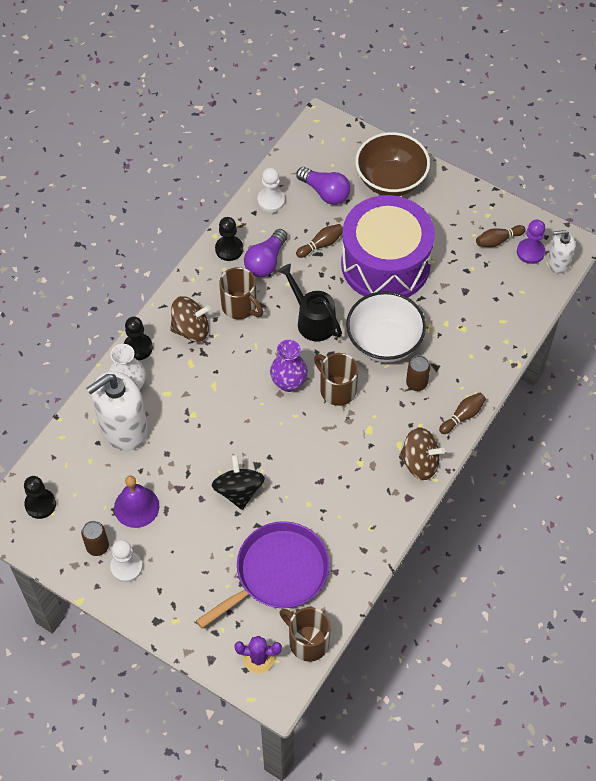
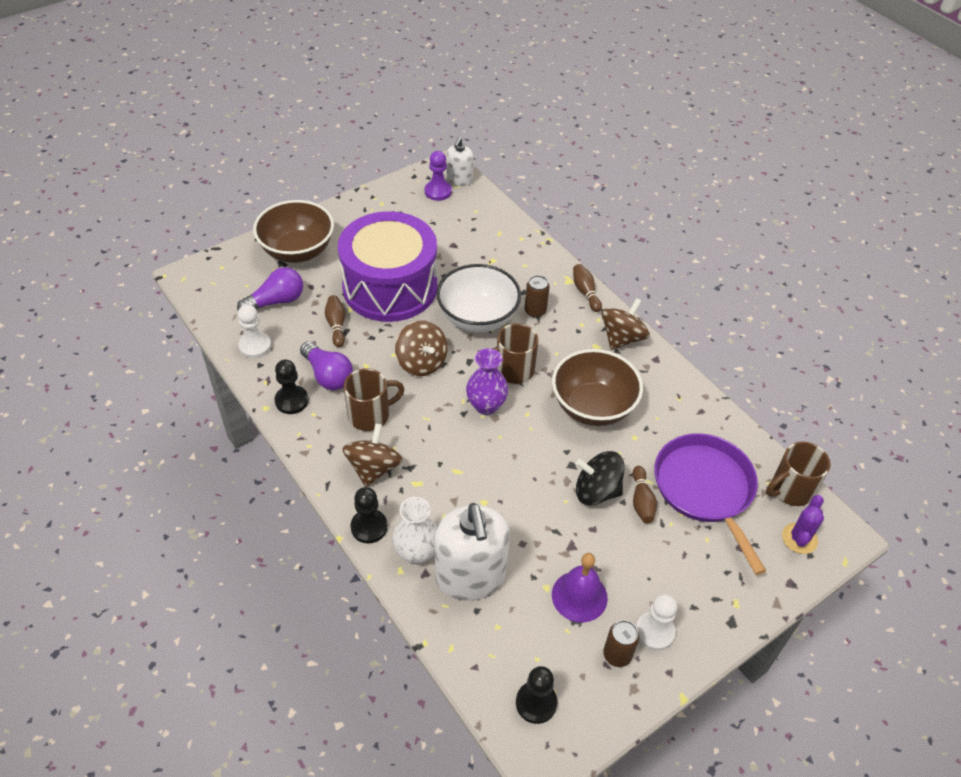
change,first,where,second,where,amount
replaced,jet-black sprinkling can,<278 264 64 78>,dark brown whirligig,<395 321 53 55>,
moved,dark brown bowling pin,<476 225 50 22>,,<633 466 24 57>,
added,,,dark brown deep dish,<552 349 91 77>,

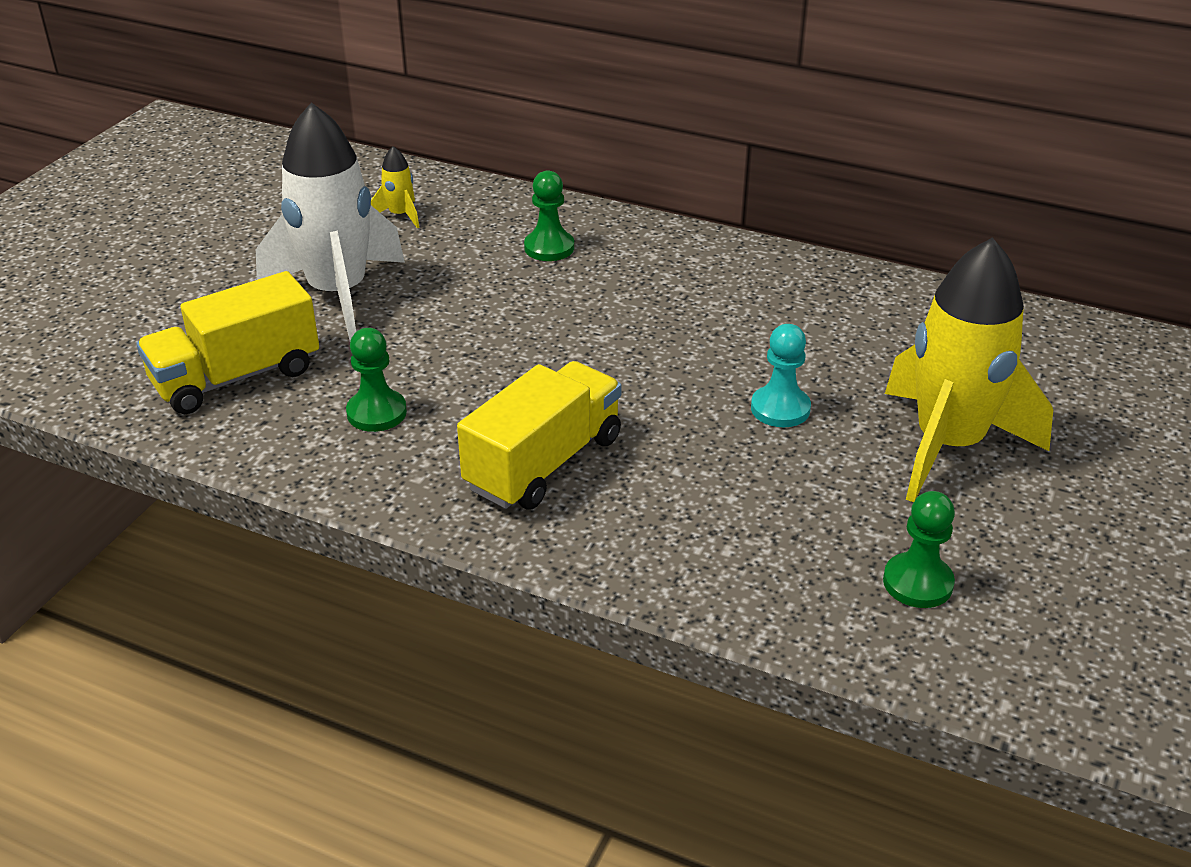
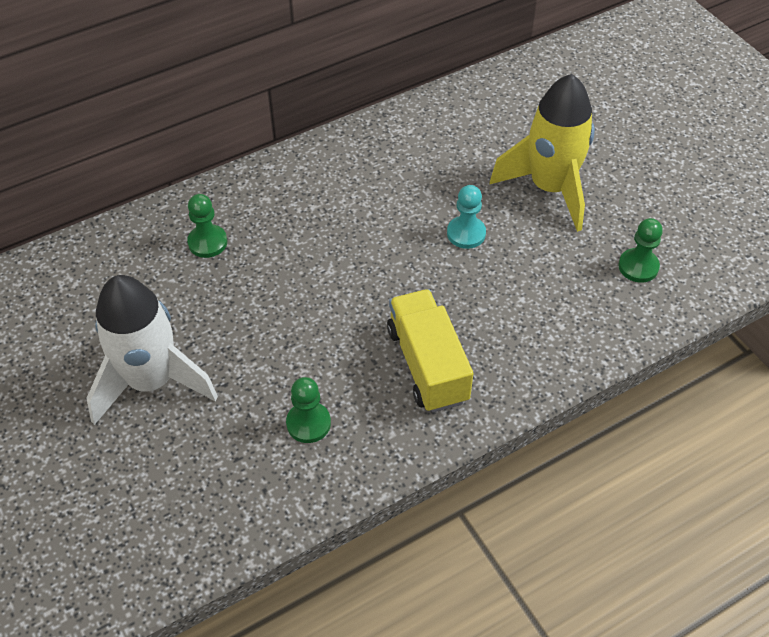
change,first,where,second,where,amount
removed,yellow toy truck,<136 271 183 143>,,,
removed,yellow spaceship,<371 146 49 82>,,,

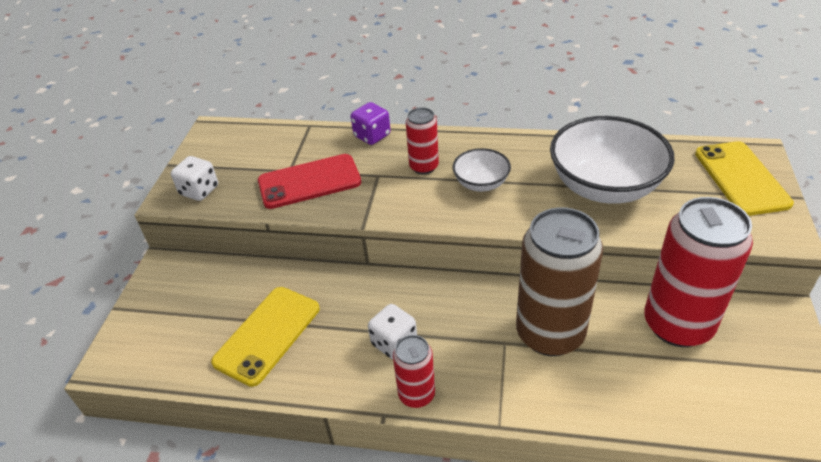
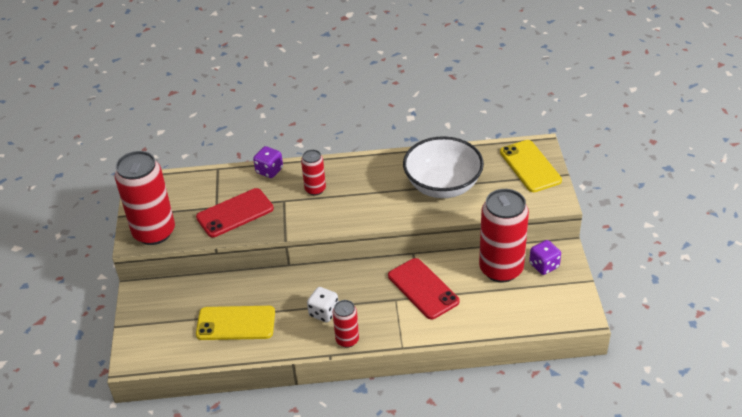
change,first,where,second,where,amount
replaced,snow-white dice,<171 156 47 45>,red can,<115 151 60 94>,
turned,yellow smartphone,<211 287 109 100>,,<196 306 79 34>,75 degrees clockwise
removed,snow-white deep dish,<453 148 58 44>,,,
replaced,dark brown can,<516 207 87 149>,red smartphone,<388 258 72 61>,
added,,,violet dice,<529 240 32 35>,

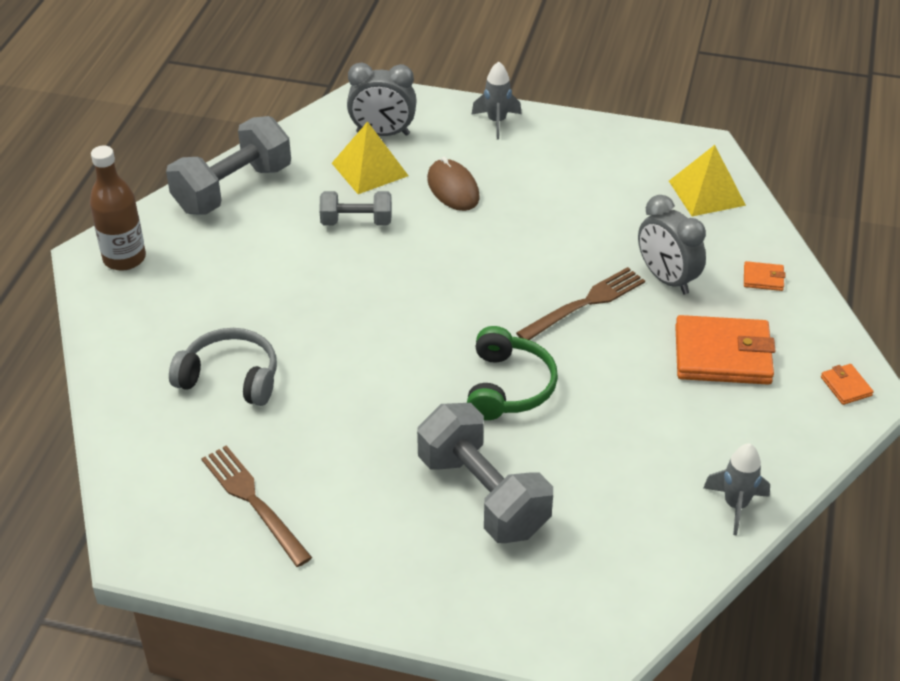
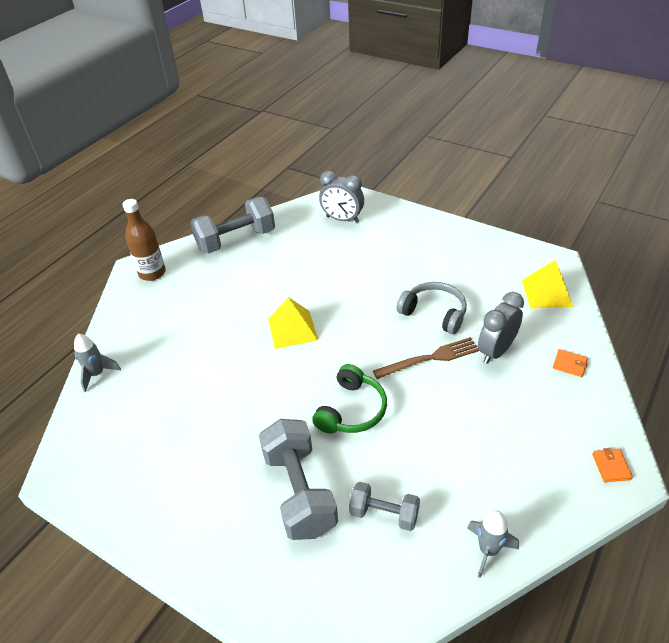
change,first,where,second,where,amount
moved,gray headphones,<169 328 108 78>,,<396 282 71 52>,
removed,dark brown table fork,<201 445 111 122>,,,
moved,gray dumbbell,<319 191 73 35>,,<349 482 71 49>,
moved,yellow pyramid shape,<332 121 76 73>,,<268 297 50 52>,
removed,dark brown mouse,<427 157 53 54>,,,
moved,gray spaceship,<471 61 51 79>,,<74 334 47 58>,
turned,gray alarm clock,<638 195 68 100>,,<478 292 46 72>,60 degrees clockwise
removed,bright orange wallet,<675 315 101 70>,,,

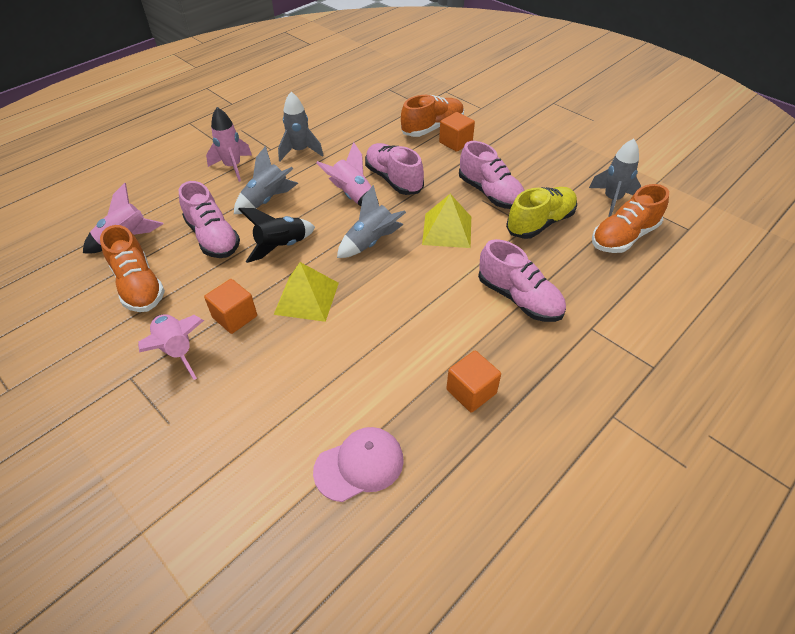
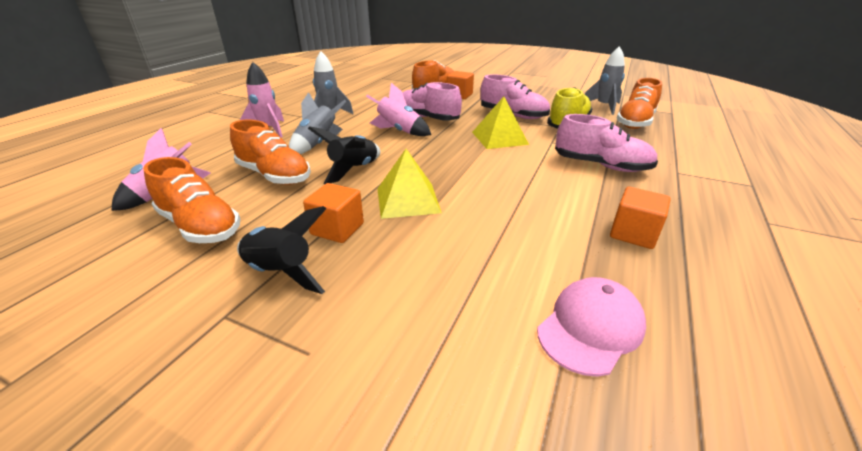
change,first,where,second,where,amount
recoloured,rose-pink spaceship,<138 314 66 66>,jet-black spaceship,<237 206 90 88>,
recoloured,rose-pink lace-up shoe,<179 181 61 77>,bright orange lace-up shoe,<230 120 81 65>,
removed,gray spaceship,<337 185 69 73>,,,

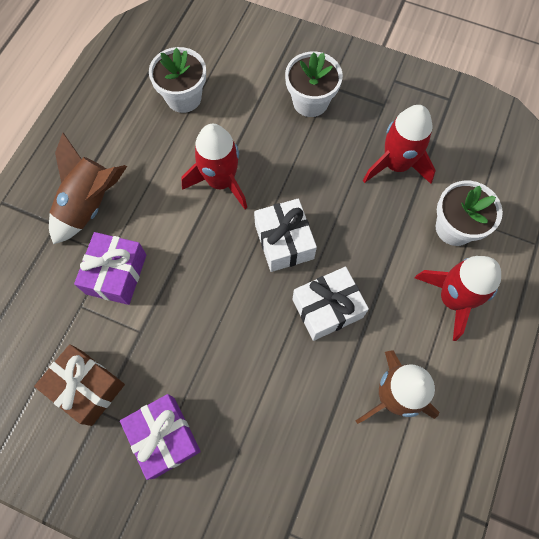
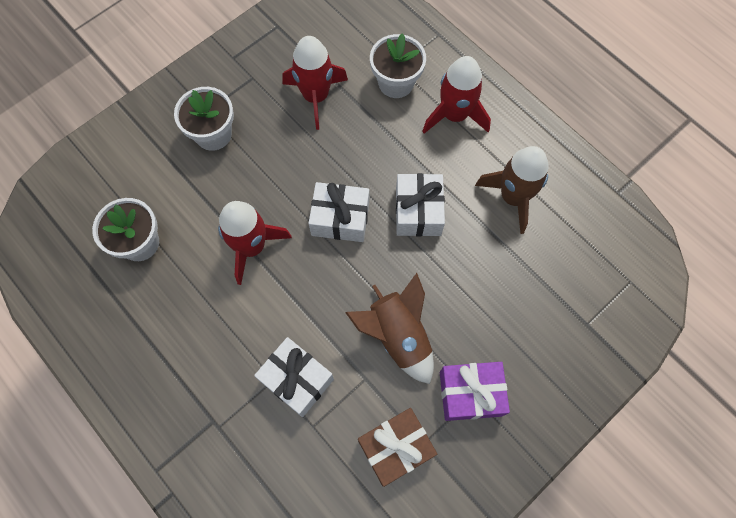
change,first,where,second,where,amount
moved,dark brown spaceship,<49 133 78 111>,,<345 273 89 111>,
recoloured,violet wrapped gift,<74 232 73 73>,snow-white wrapped gift,<254 337 80 80>,

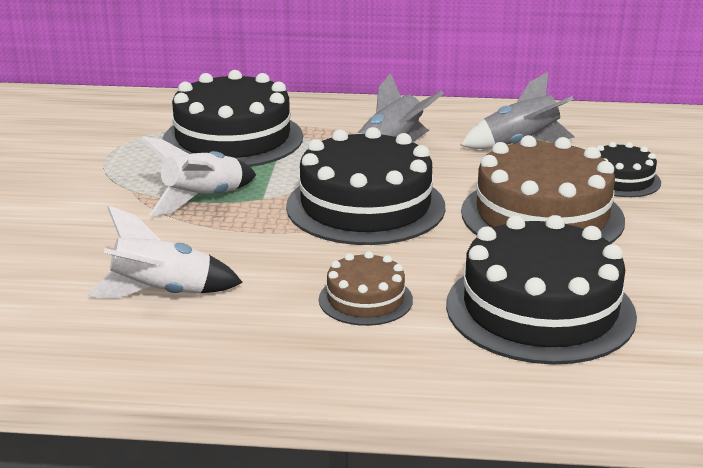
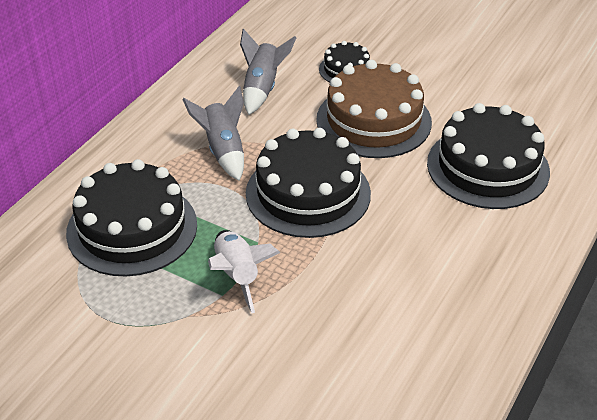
change,first,where,second,where,amount
removed,snow-white spaceship,<87 206 156 93>,,,
removed,dark brown cake,<319 251 94 75>,,,

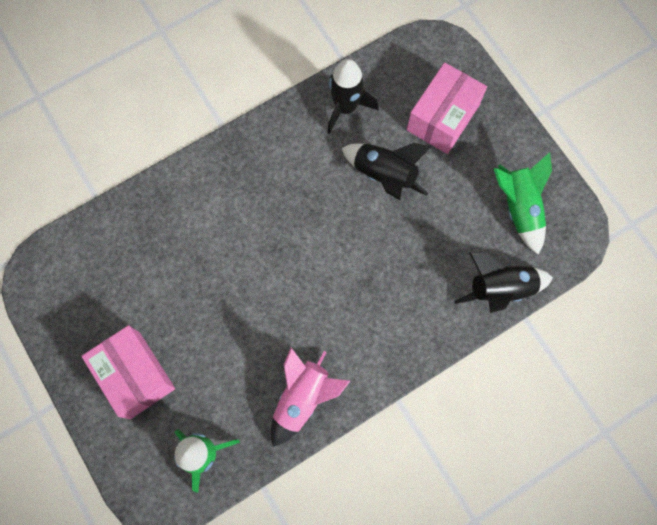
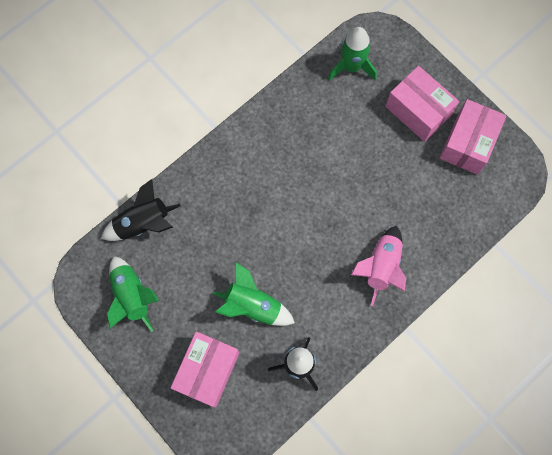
change,first,where,second,where,amount
moved,rose-pink spaceship,<271 348 79 99>,,<351 226 55 80>,
recoloured,jet-black spaceship,<342 143 89 57>,emerald spaceship,<212 262 83 64>,
added,,,rose-pink package,<440 99 67 76>,

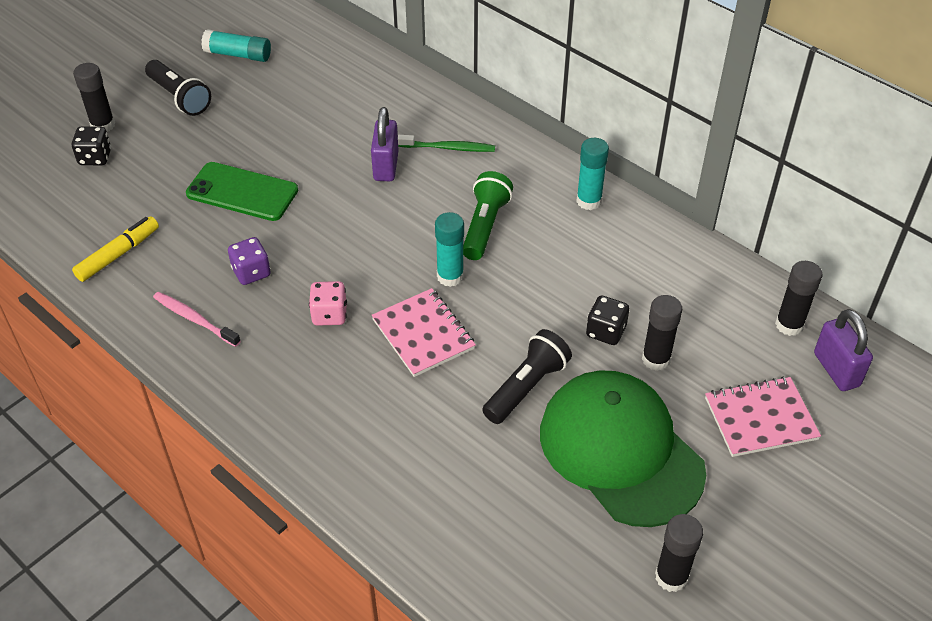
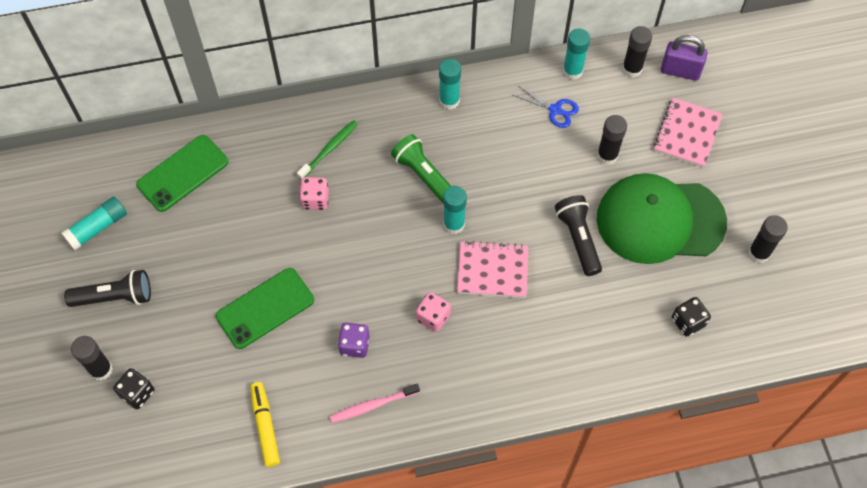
change,first,where,second,where,amount
replaced,violet padlock,<371 107 28 74>,rose-pink dice,<299 177 30 33>,
moved,jet-black dice,<586 295 43 50>,,<672 297 39 40>,
added,,,emerald smartphone,<136 135 93 77>,
added,,,blue shears,<513 86 66 42>,
added,,,turquoise glue stick,<563 28 27 52>,

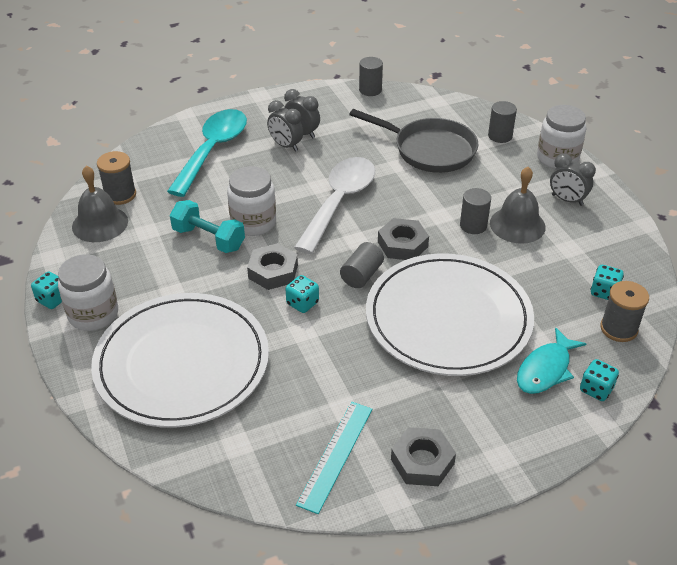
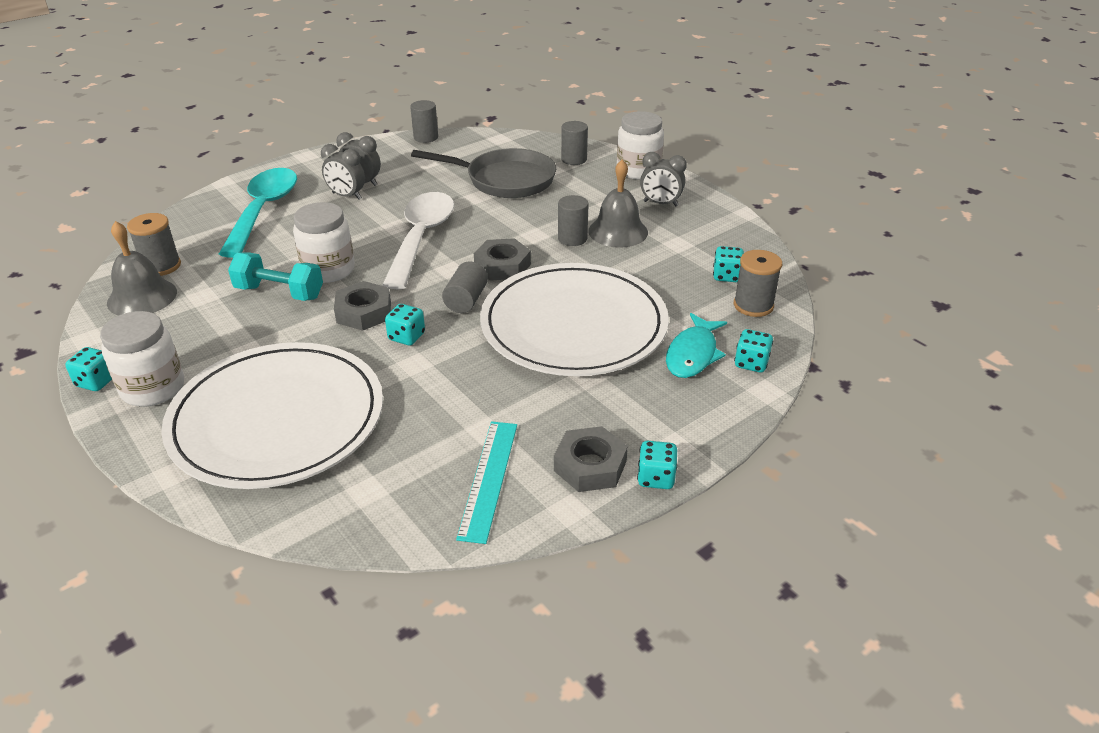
change,first,where,second,where,amount
added,,,turquoise dice,<637 441 40 48>,

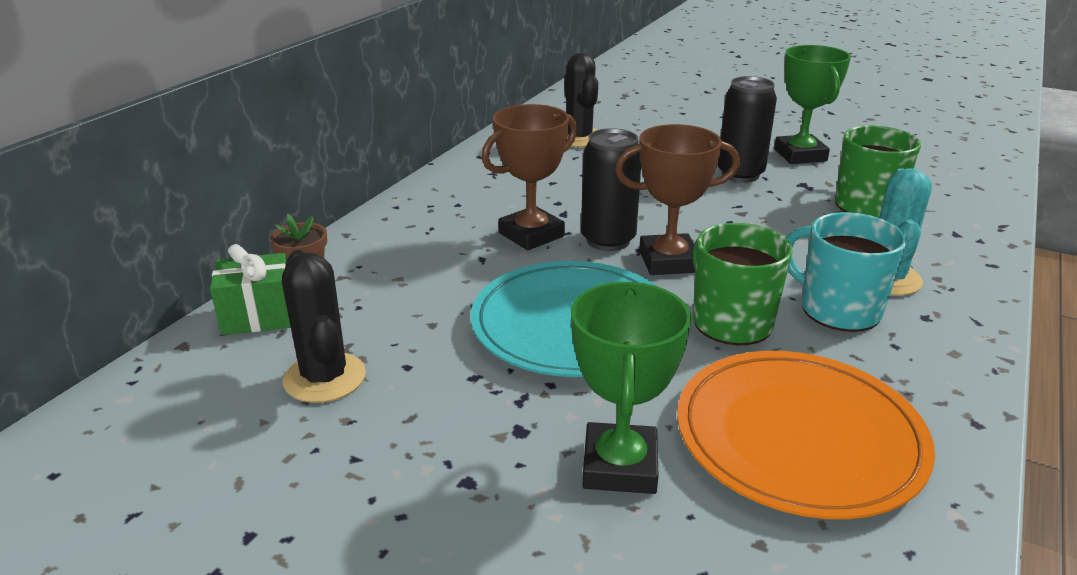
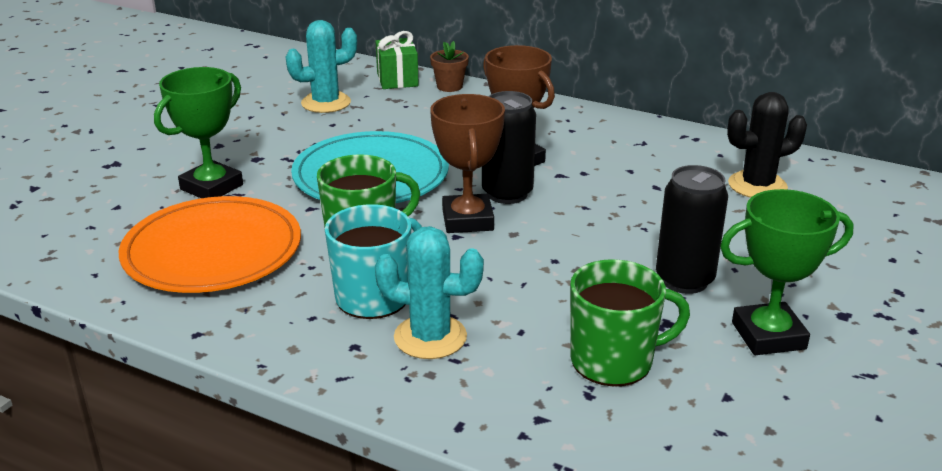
change,first,where,second,where,amount
recoloured,jet-black saguaro cactus,<282 250 84 153>,turquoise saguaro cactus,<286 20 71 93>,
turned,emerald trophy,<571 282 120 212>,,<154 67 89 131>,60 degrees counterclockwise

